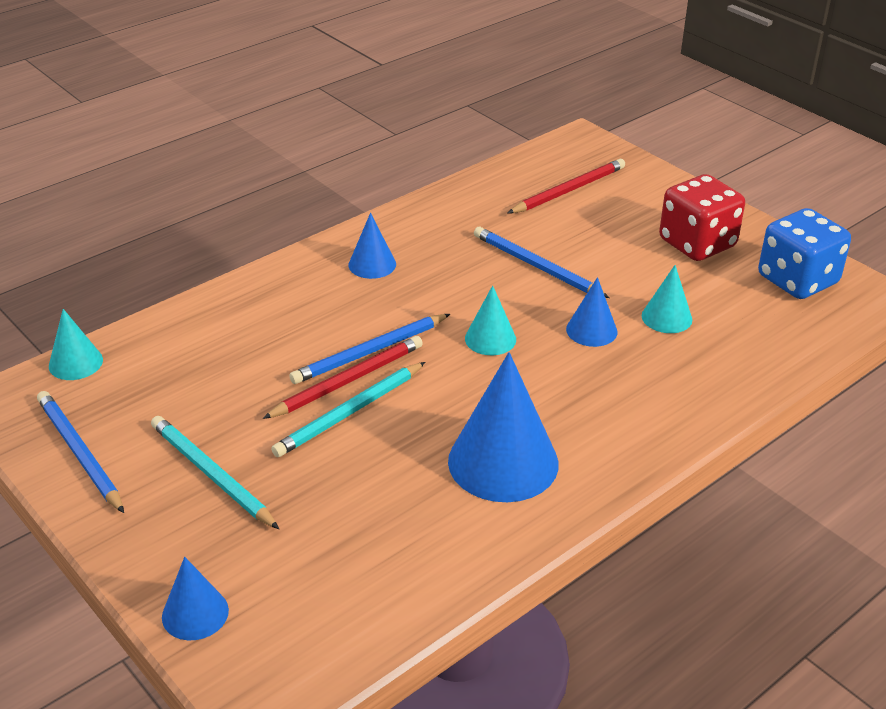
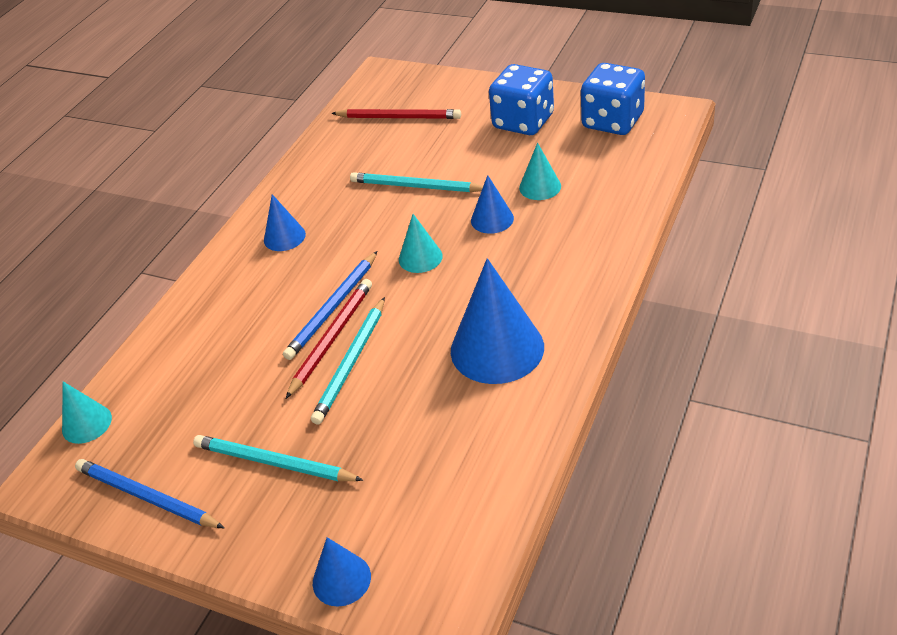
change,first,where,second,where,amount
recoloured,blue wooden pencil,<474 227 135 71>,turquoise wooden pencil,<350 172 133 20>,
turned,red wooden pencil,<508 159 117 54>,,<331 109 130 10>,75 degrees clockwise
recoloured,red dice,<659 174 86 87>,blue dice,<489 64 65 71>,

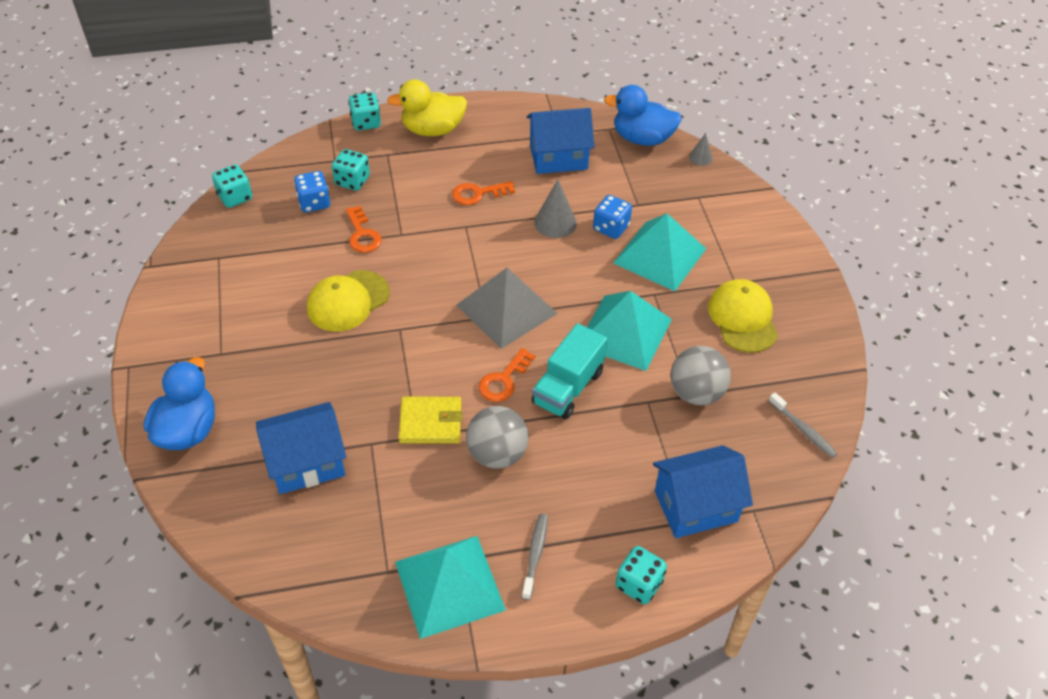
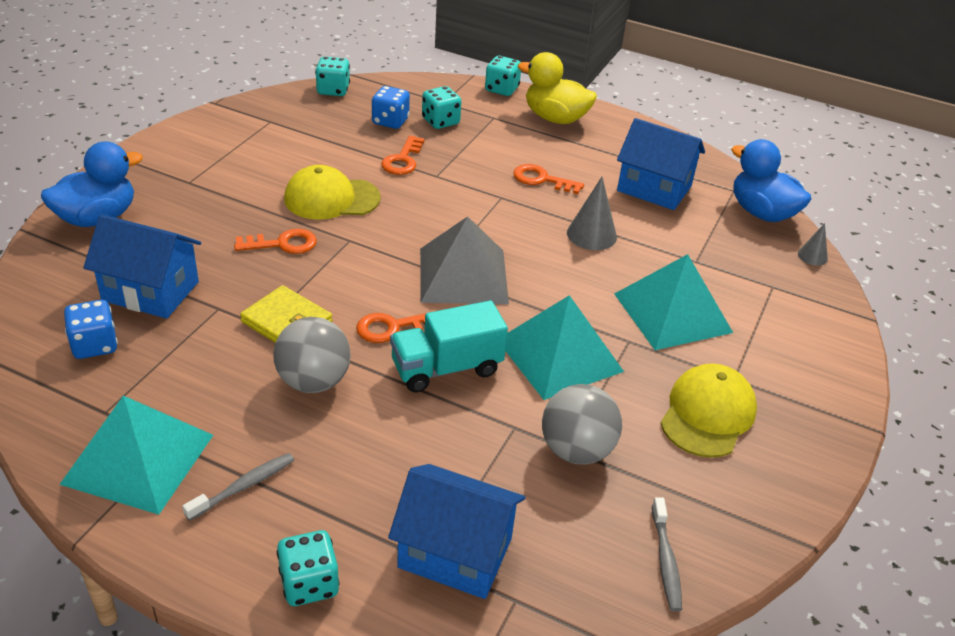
change,first,where,second,where,amount
moved,blue dice,<593 195 39 44>,,<64 300 54 59>,
added,,,bright orange key,<234 229 83 25>,

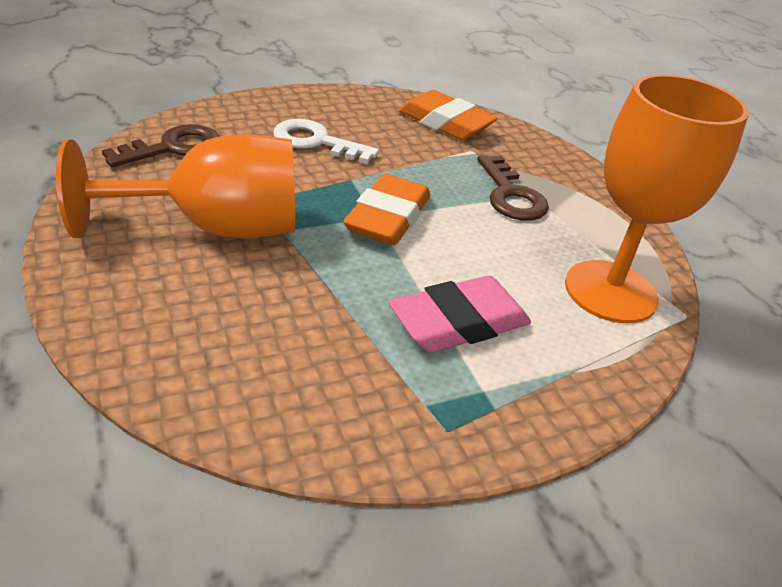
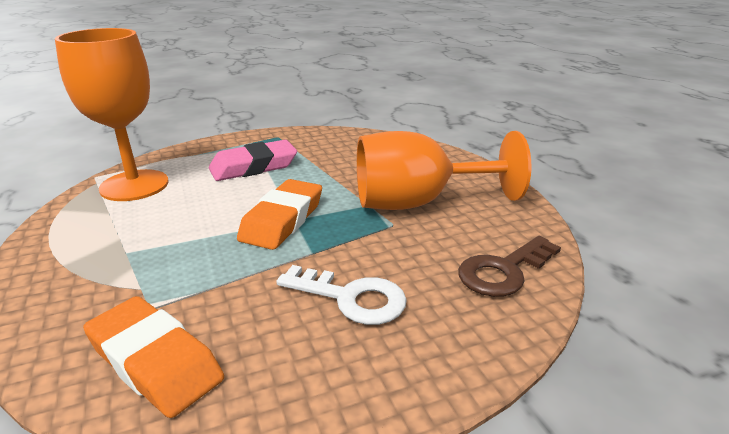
change,first,where,second,where,amount
removed,dark brown key,<477 155 72 66>,,,

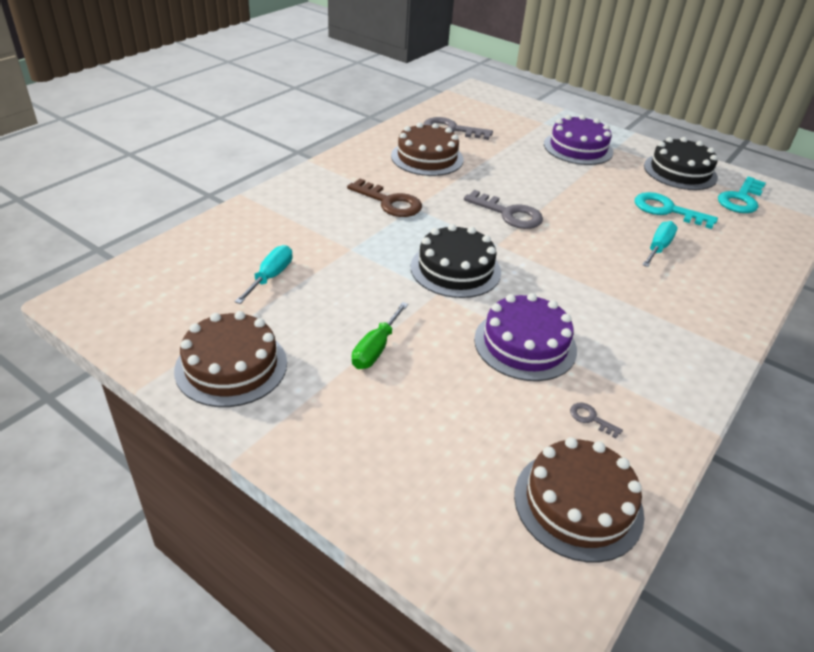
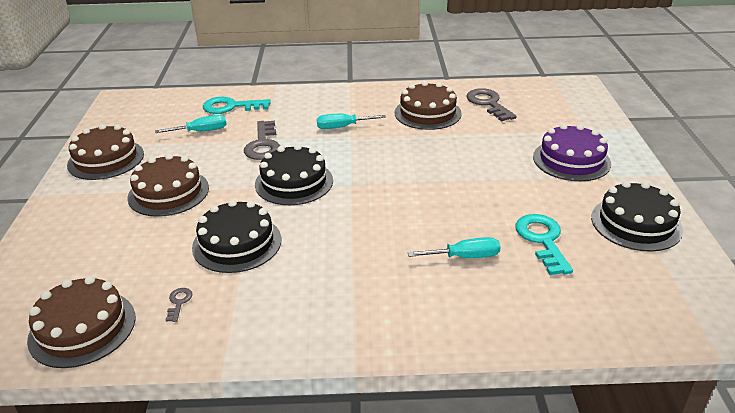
change,first,where,second,where,amount
replaced,dark brown key,<347 179 75 38>,turquoise flat screwdriver,<317 114 69 15>,
replaced,emerald flat screwdriver,<352 302 56 67>,dark brown cake,<127 154 82 63>,
moved,gray key,<464 190 79 39>,,<244 121 36 39>,
recoloured,violet cake,<474 293 103 88>,jet-black cake,<192 200 89 73>,
moved,turquoise key,<718 177 48 36>,,<203 97 68 17>,

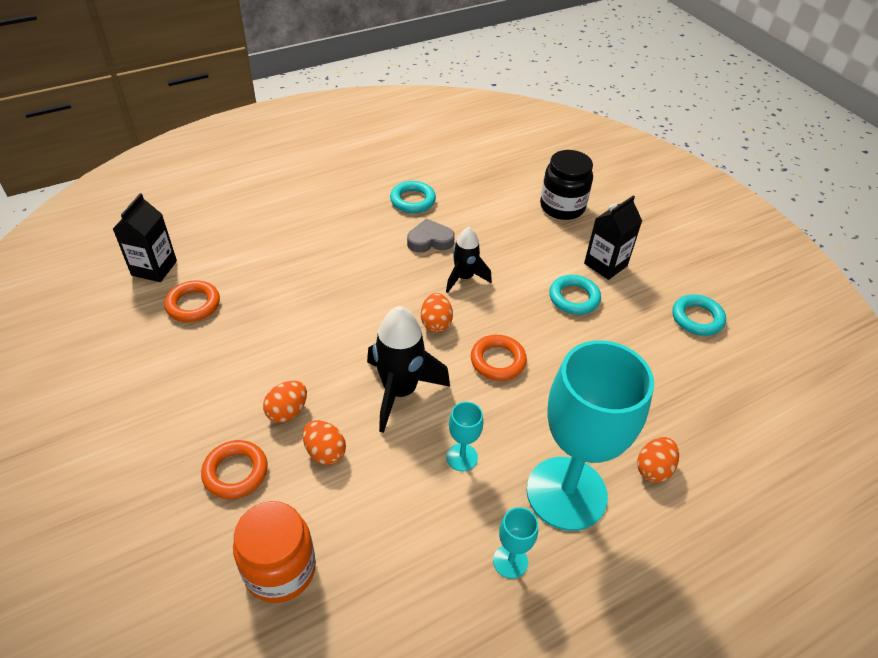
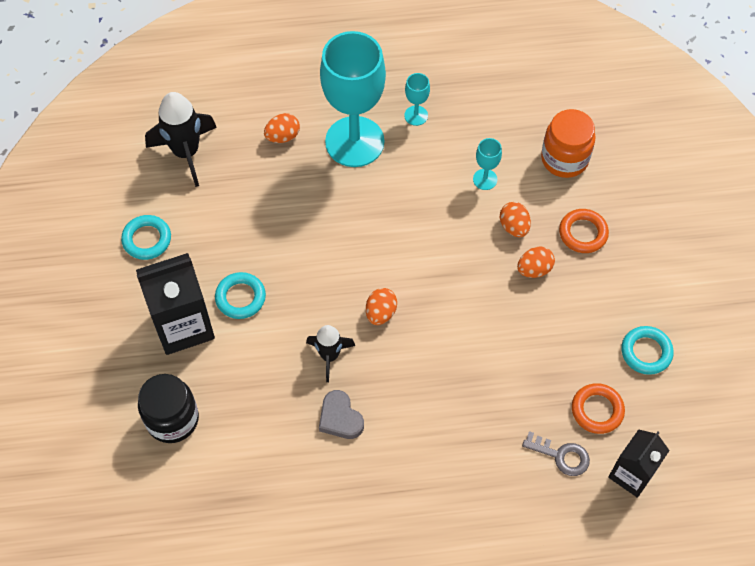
change,first,where,second,where,amount
moved,jet-black spaceship,<367 306 83 127>,,<145 92 72 95>,
moved,turquoise hoop,<390 181 46 32>,,<621 326 53 49>,
turned,gray heart shape,<407 219 48 34>,,<319 390 45 49>,45 degrees clockwise
moved,turquoise chalice,<446 401 37 70>,,<473 138 29 52>,
removed,bright orange hoop,<471 335 56 46>,,,
resized,jet-black juice carton,<584 195 58 85>,,<136 253 79 102>,x1.54
added,,,gray key,<522 431 68 45>,

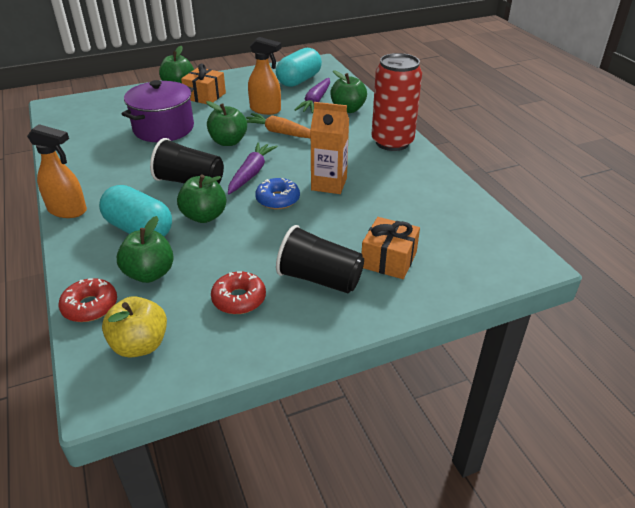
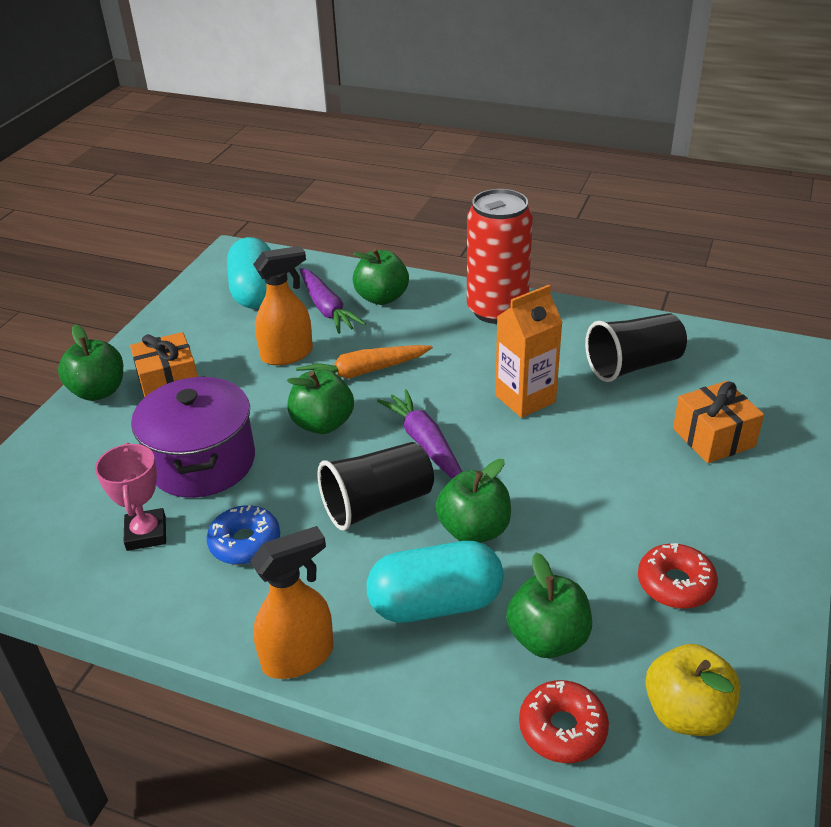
change,first,where,second,where,amount
moved,blue donut,<255 178 45 31>,,<207 505 73 60>,
moved,jet-black tumbler,<276 225 88 68>,,<585 313 102 69>,
added,,,rose-pink trophy,<95 443 71 108>,

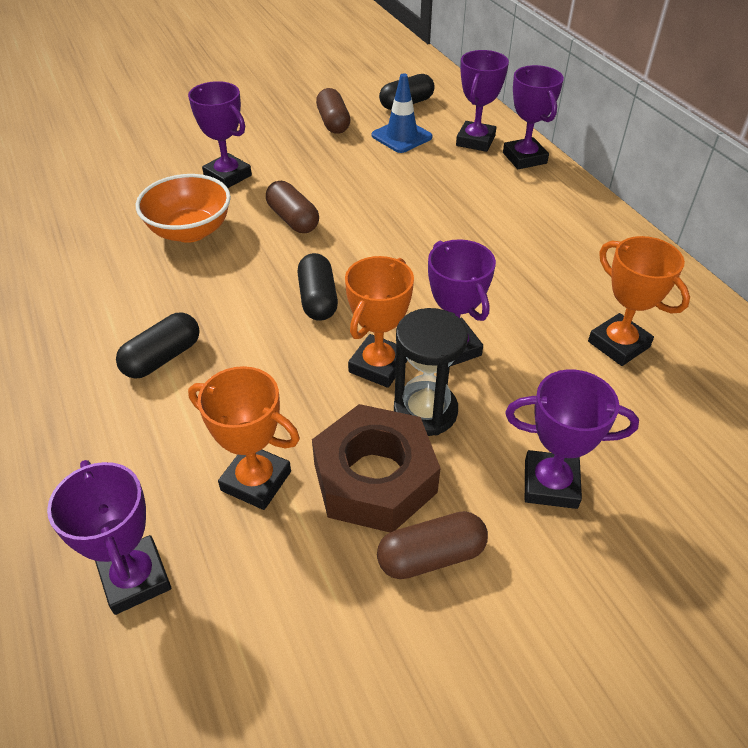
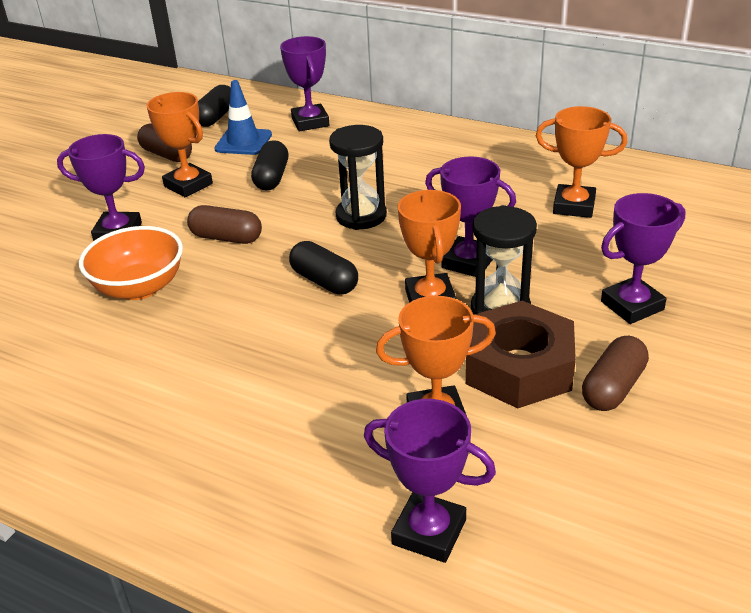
change,first,where,second,where,amount
moved,jet-black pill,<116 312 84 67>,,<251 140 37 51>,
removed,violet trophy,<503 65 61 104>,,,
added,,,bright orange trophy,<146 92 67 105>,
added,,,jet-black sand timer,<329 125 58 105>,

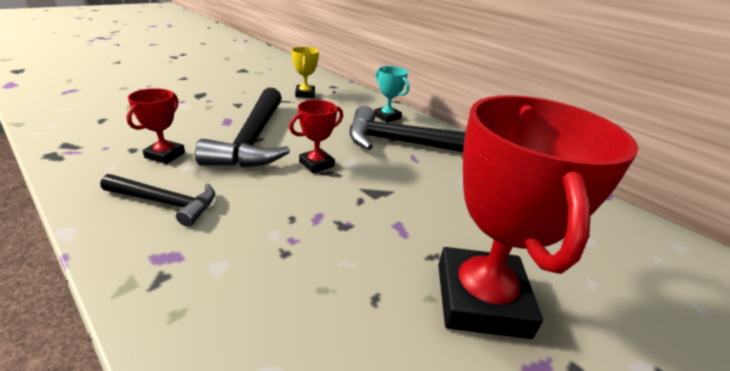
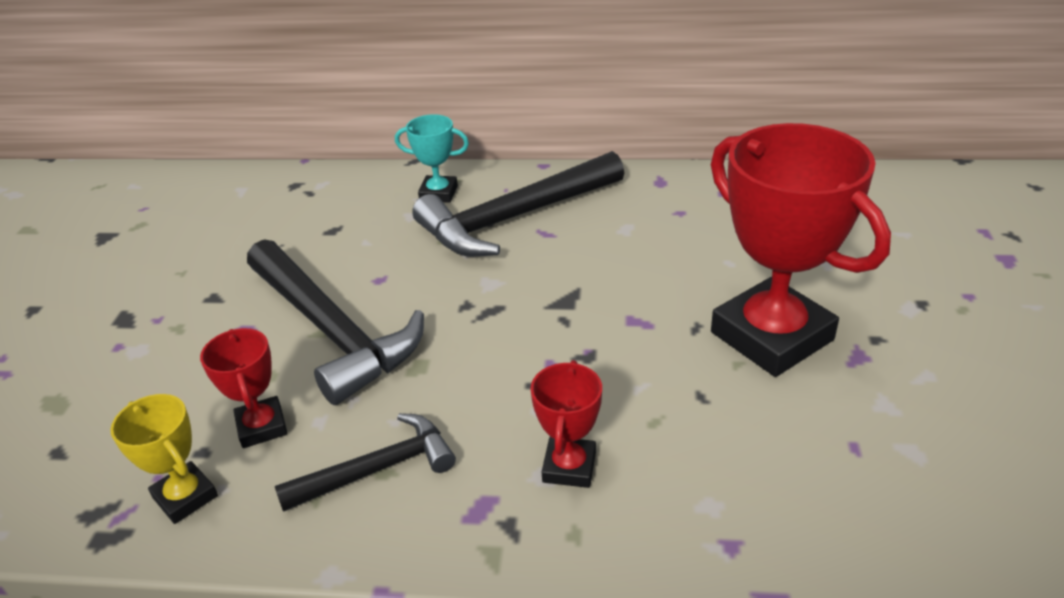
change,first,where,second,where,amount
moved,red trophy,<289 100 54 73>,,<531 360 71 128>,
moved,yellow trophy,<291 47 28 51>,,<110 394 108 130>,

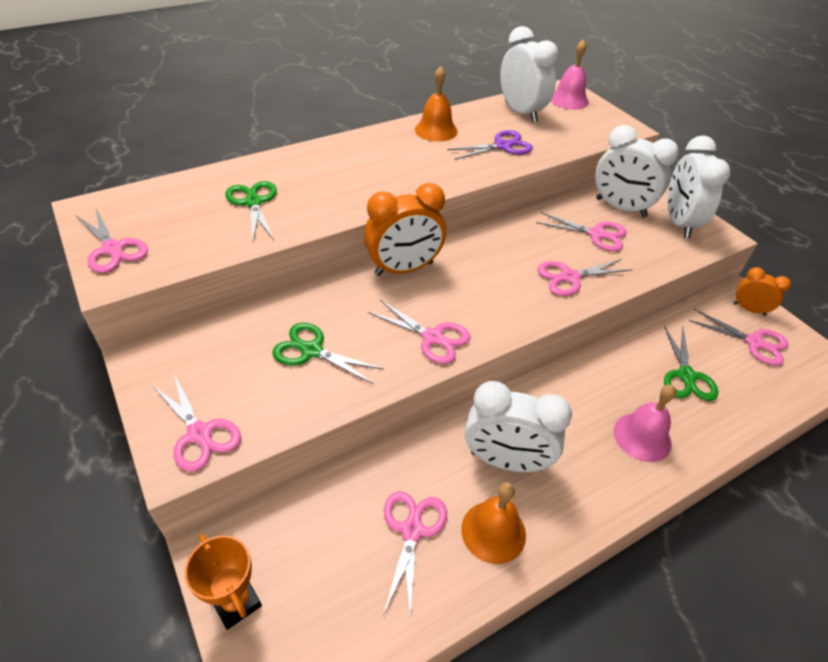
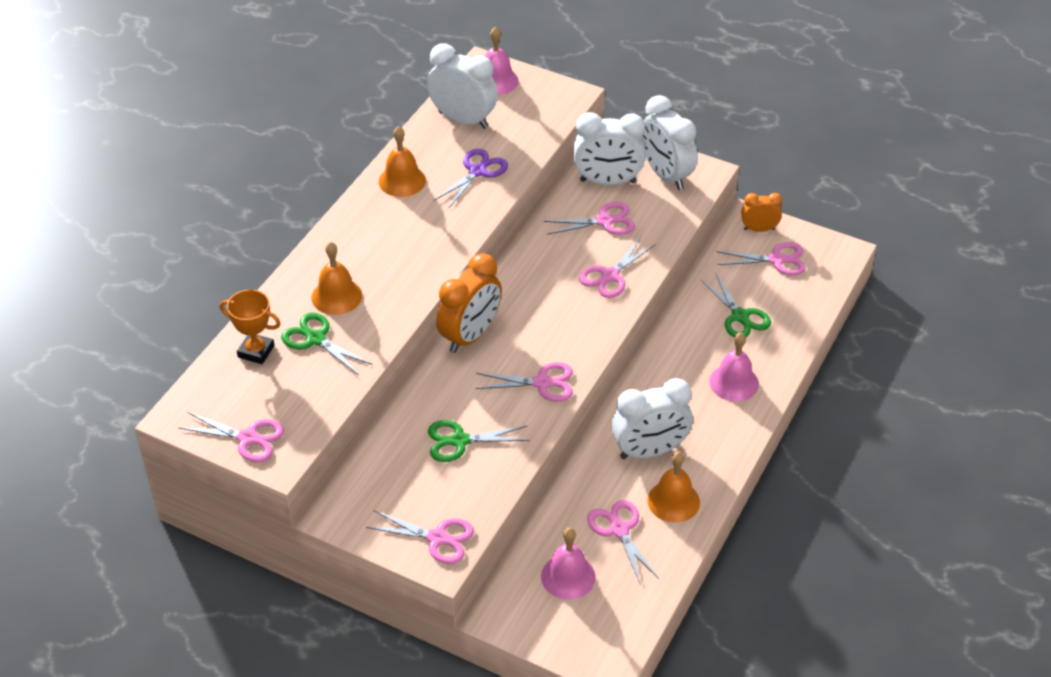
change,first,where,second,where,amount
moved,bright orange trophy,<185 534 77 96>,,<220 289 61 75>,
added,,,bright orange bell,<312 242 50 73>,
added,,,rose-pink bell,<541 528 54 72>,

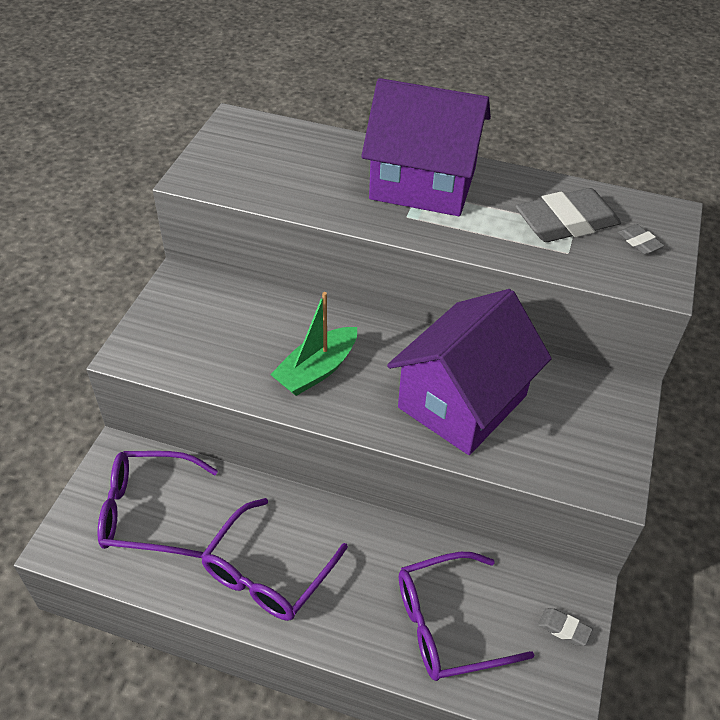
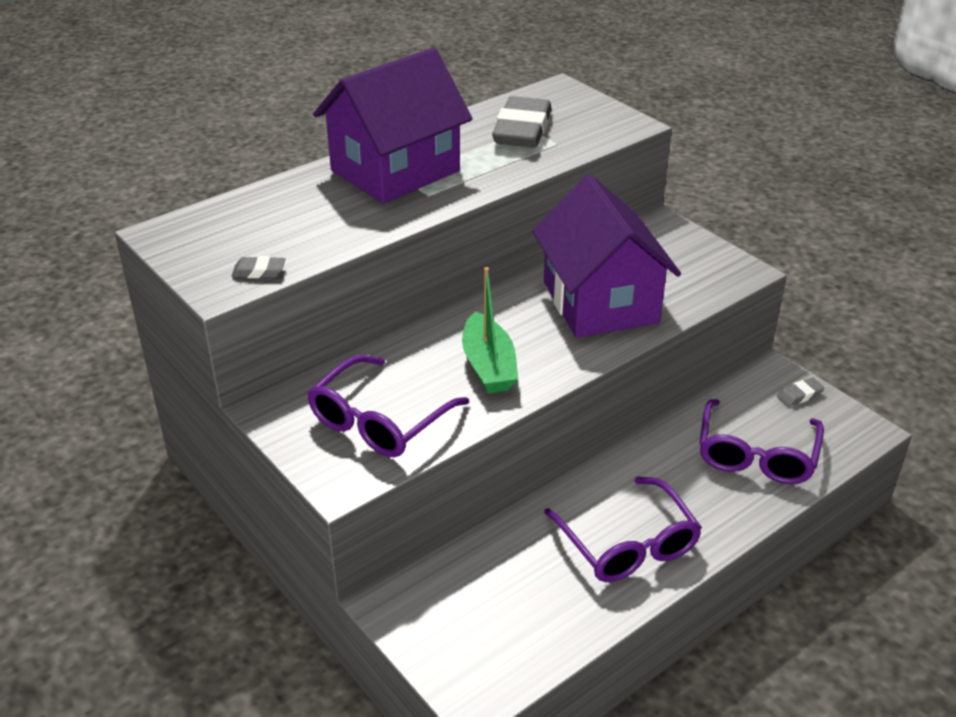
change,first,where,second,where,amount
moved,violet spectacles,<97 451 121 107>,,<307 355 162 102>,
moved,gray pencil eraser,<618 224 46 30>,,<232 256 53 22>,

